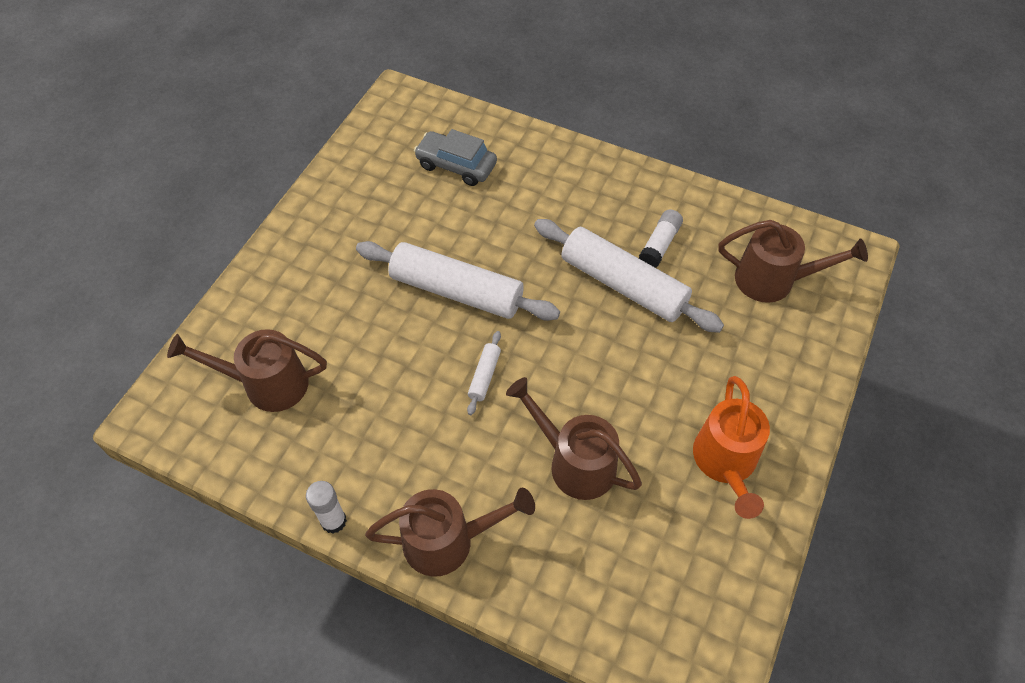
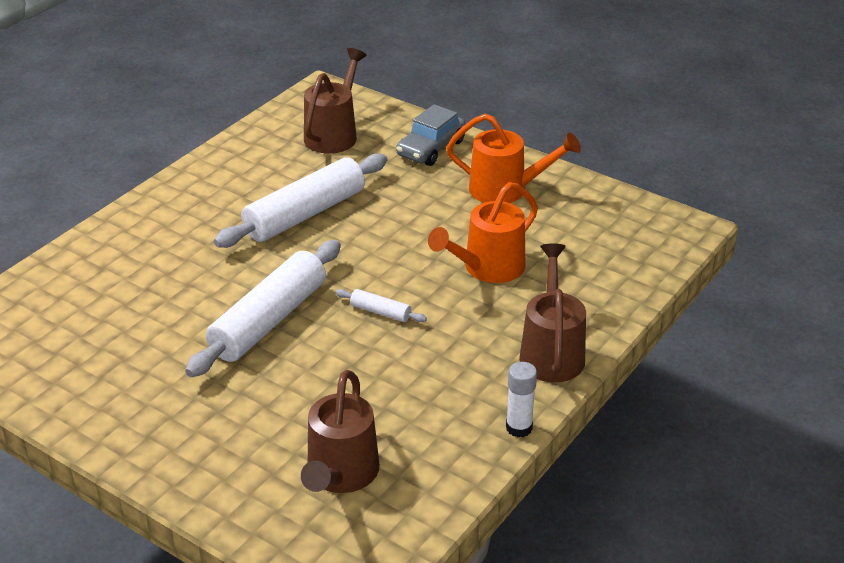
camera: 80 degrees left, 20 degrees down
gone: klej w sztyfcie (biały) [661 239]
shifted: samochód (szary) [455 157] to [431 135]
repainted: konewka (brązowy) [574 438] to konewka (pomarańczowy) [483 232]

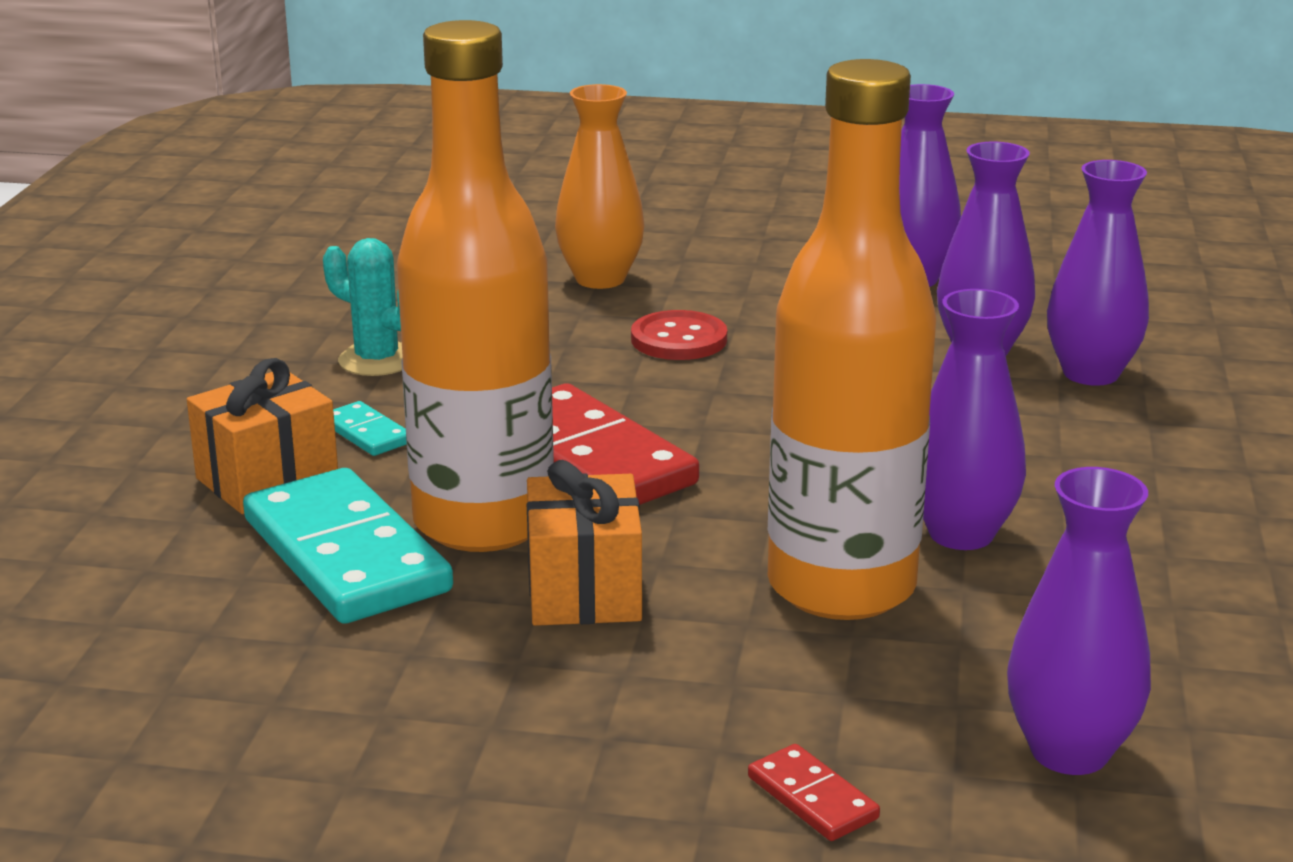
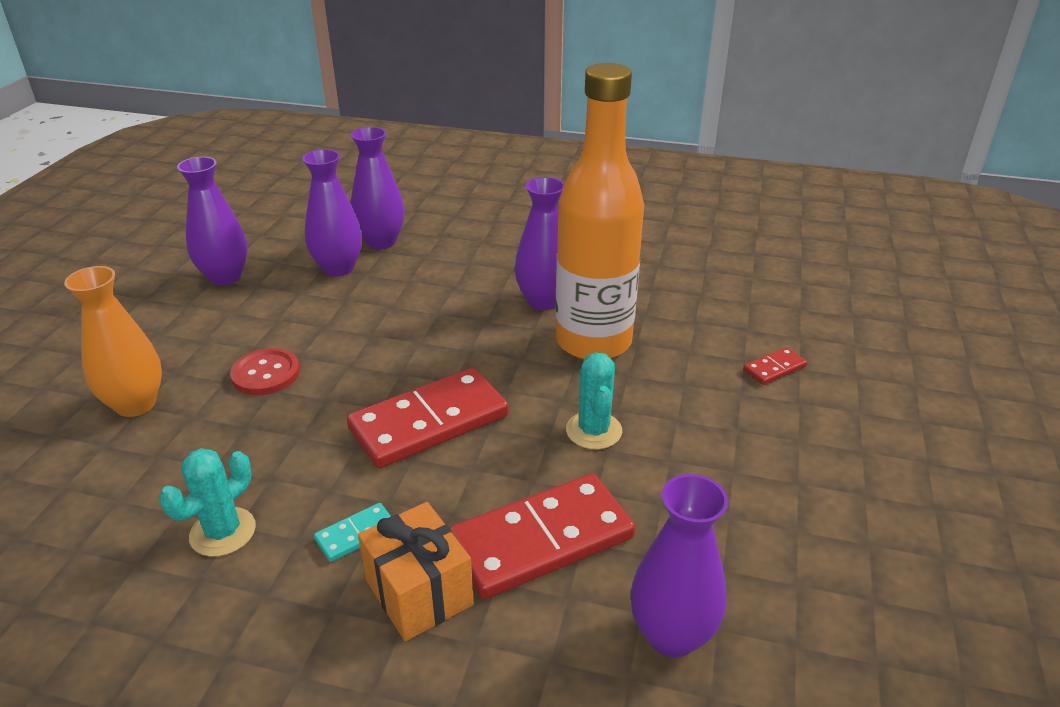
camera: 85 degrees left, 10 degrees up
gone: butelka (pomarańczowy) [475 286]
shifted: wazon (fioletowy) [1079 621] to [679 565]
swapped: prezent (pomarańczowy) [584 543] to kaktus (turkusowy) [594 400]
repainted: kostka domina (turkusowy) [348 546] to kostka domina (czerwony) [542 536]

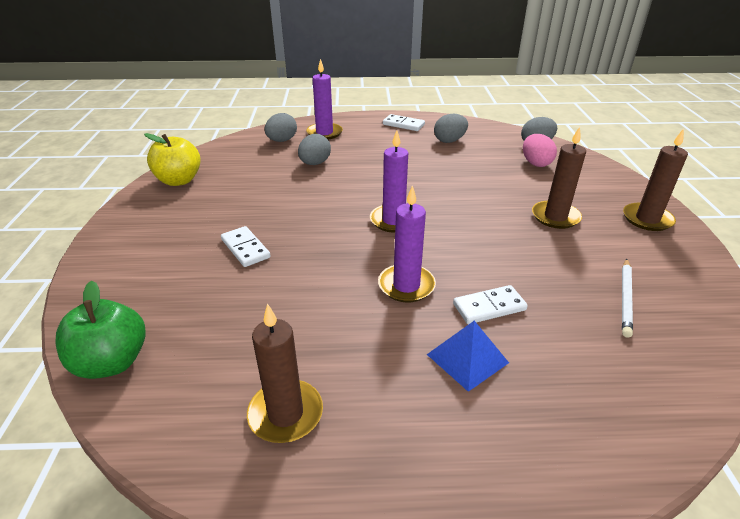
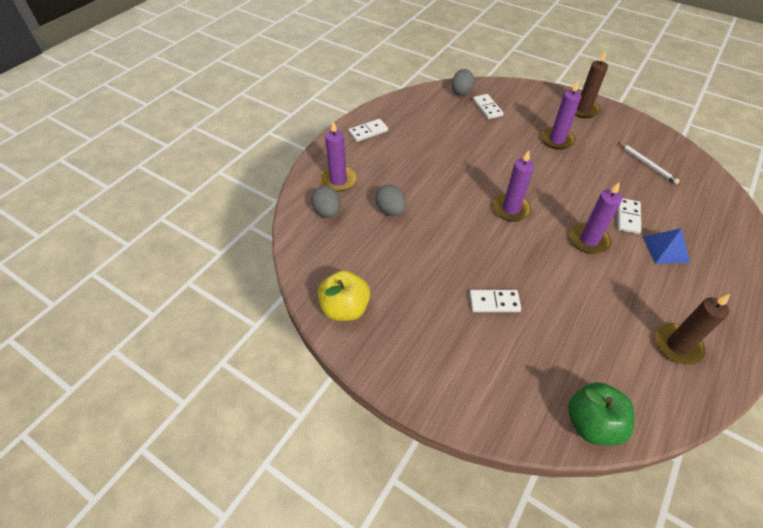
camera: 55 degrees left, 15 degrees up
gone: jajko (szary) [451 128]
swapped: jajko (różowy) [540 150] to kostka domina (biały) [488 106]
repainted: świeca (brązowy) [559 178] to świeca (fioletowy) [561 115]

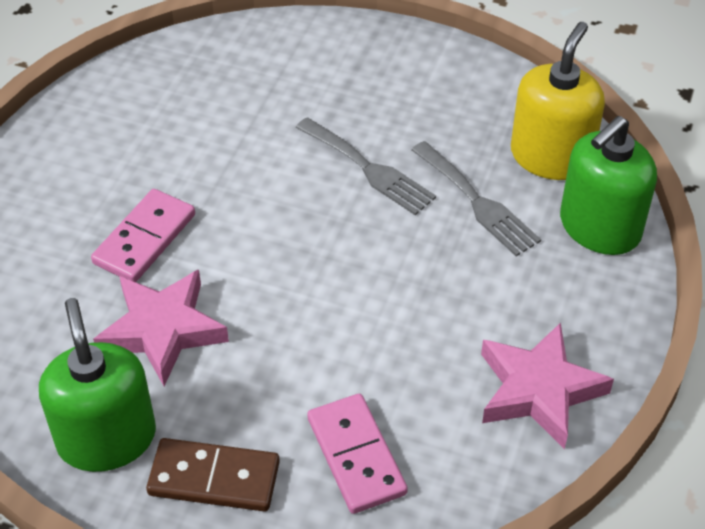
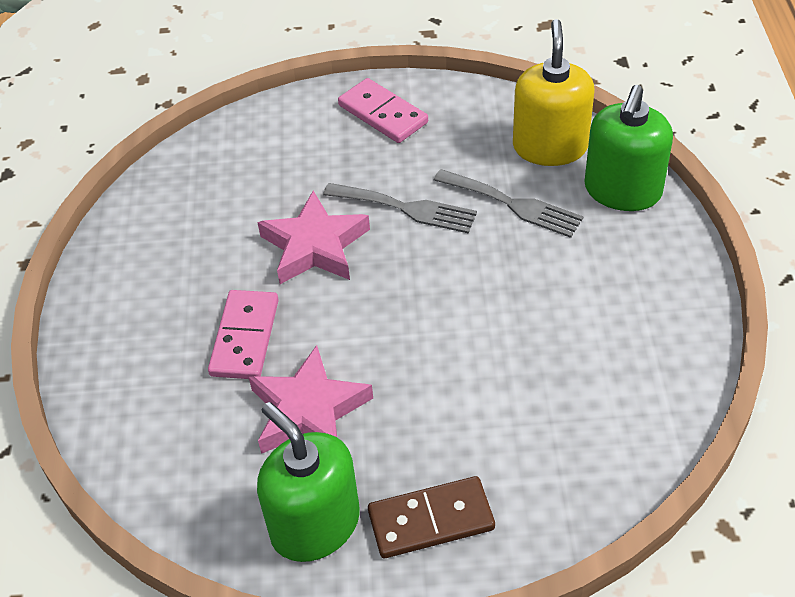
camera: 20 degrees left, 0 degrees up
shifted: kostka domina (różowy) [357 454] to [383 110]; gwiazda (różowy) [547 386] to [313 237]

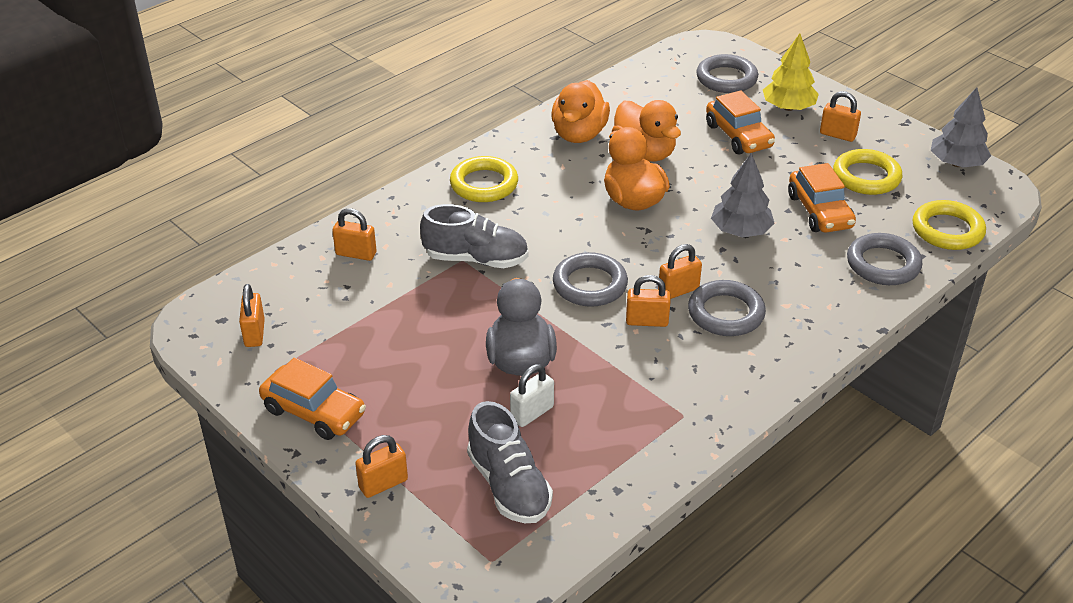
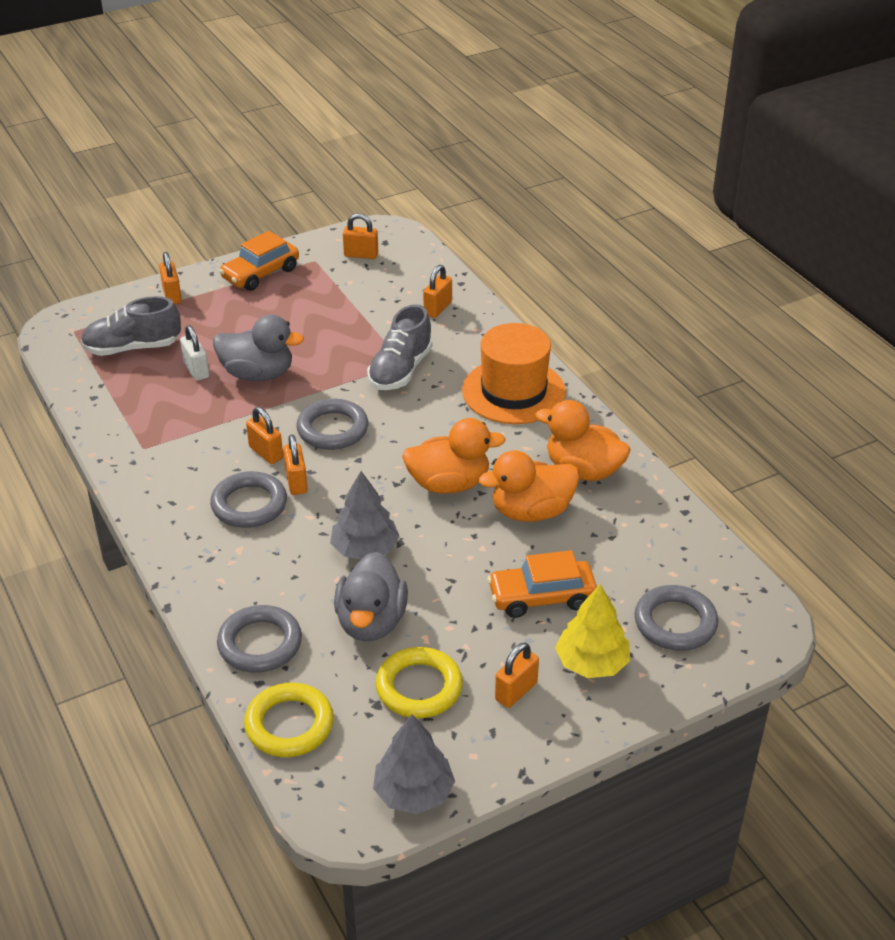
camera: 105 degrees right, 0 degrees up
swapped: pierścień (żółty) [484 179] to kapelusz (pomarańczowy) [514 373]; samochód (pomarańczowy) [822 198] to kaczka (szary) [371 597]
rotated: kłódka (pomarańczowy) [648 301] = [264 435] 60 degrees counterclockwise

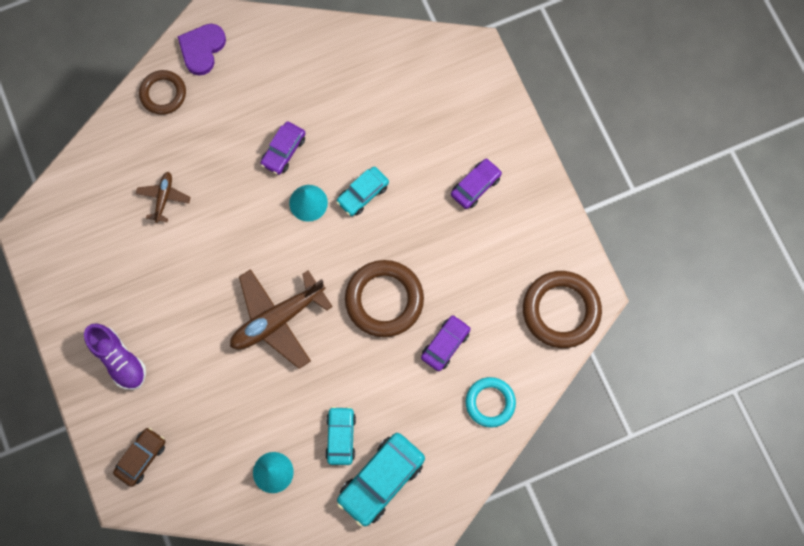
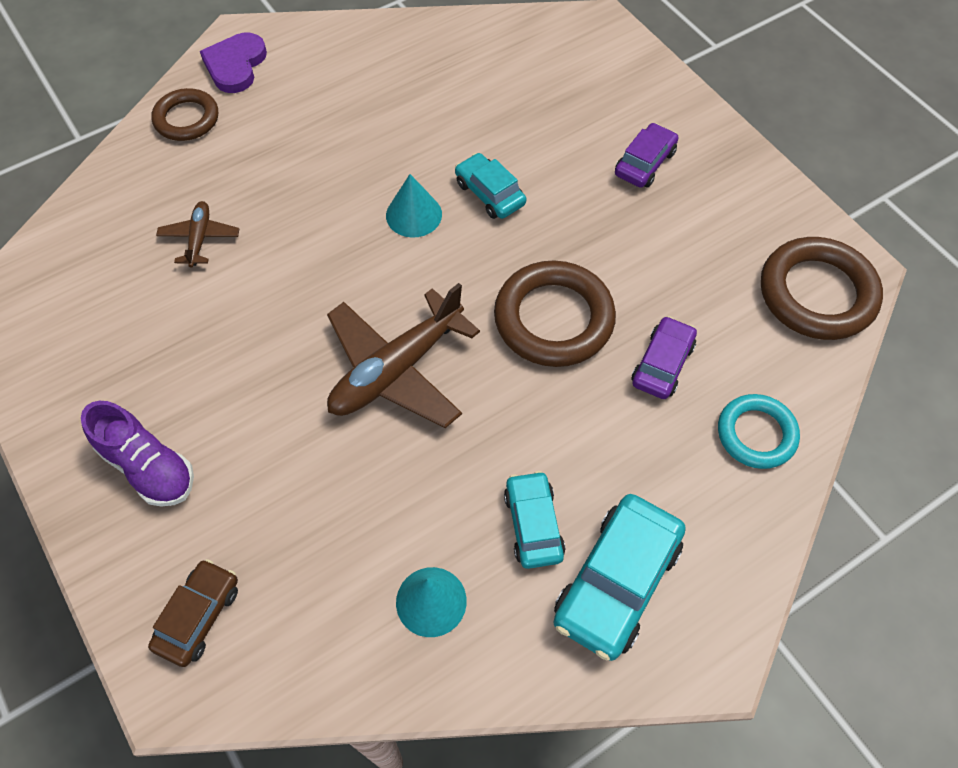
camera: 10 degrees left, 15 degrees down
gone: samochód (fioletowy) [283 148]
rotated: samochód (turkusowy) [362 191] = [490 186] 105 degrees clockwise

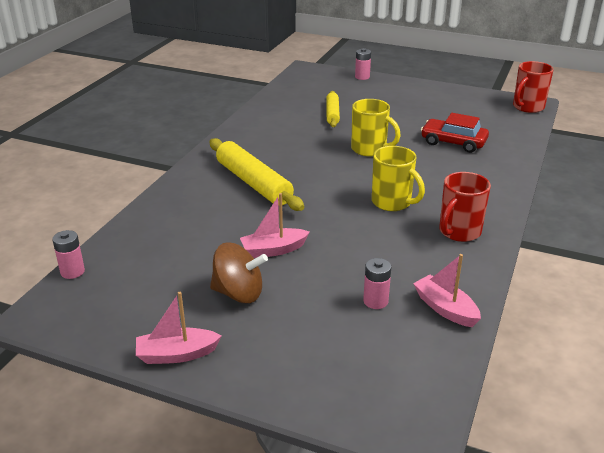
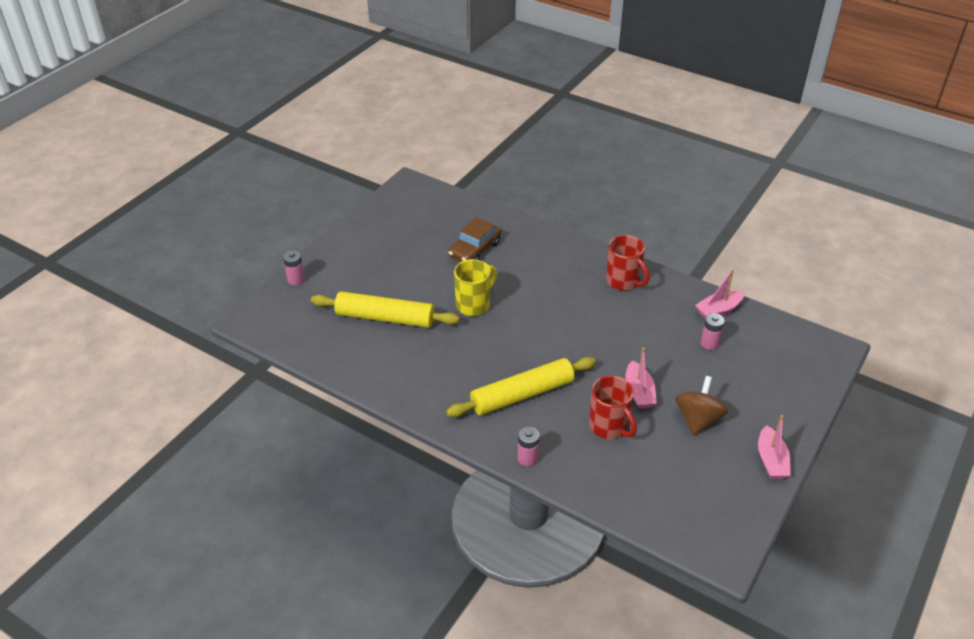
camera: 80 degrees left, 10 degrees up
gone: kubek (żółty) [398 178]
shifted: bateria (różowy) [68 254] to [528 447]; kubek (czerwony) [533 87] to [613 407]
repainted: samochód (czerwony) [455 133] to samochód (brązowy) [474 239]
scaled: wałek do ciasta (żółty) [333 109] = [385 309] x1.72

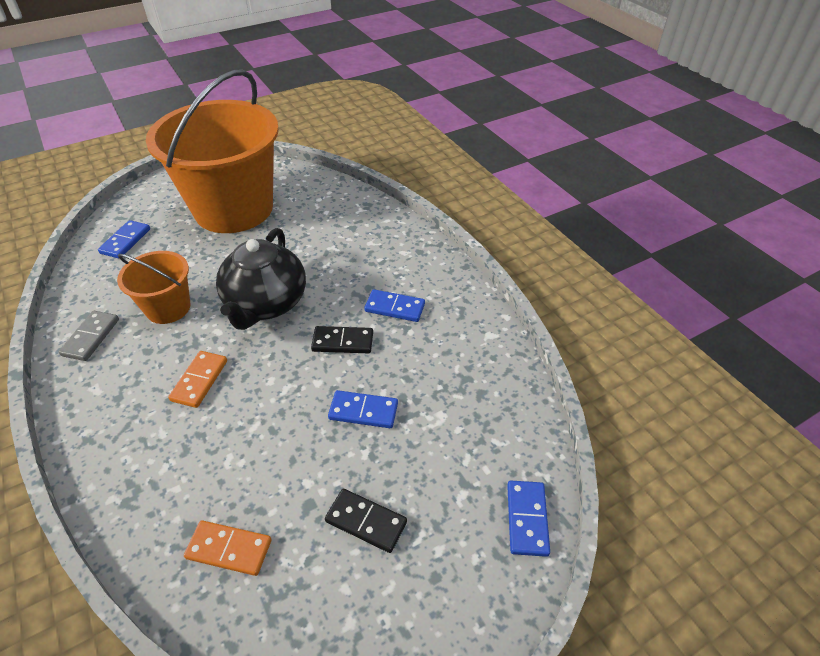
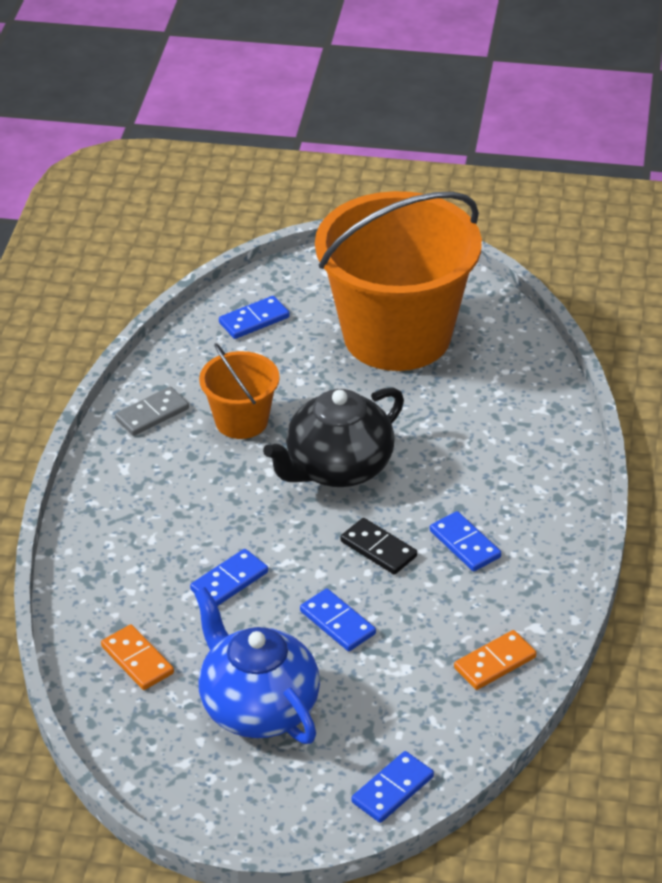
camera: 40 degrees right, 5 degrees down
new: kostka domina (niebieski) [229 577]
shifted: kostka domina (pomarańczowy) [197 379] to [495 660]
swapped: kostka domina (czarny) [366 521] to imbryk (niebieski) [257 665]

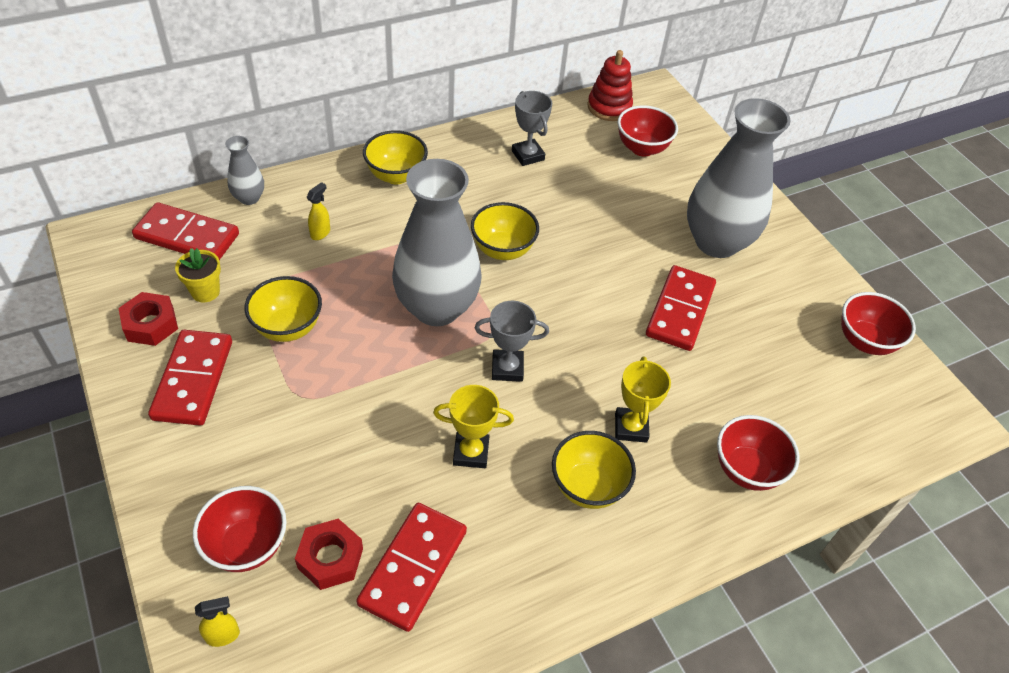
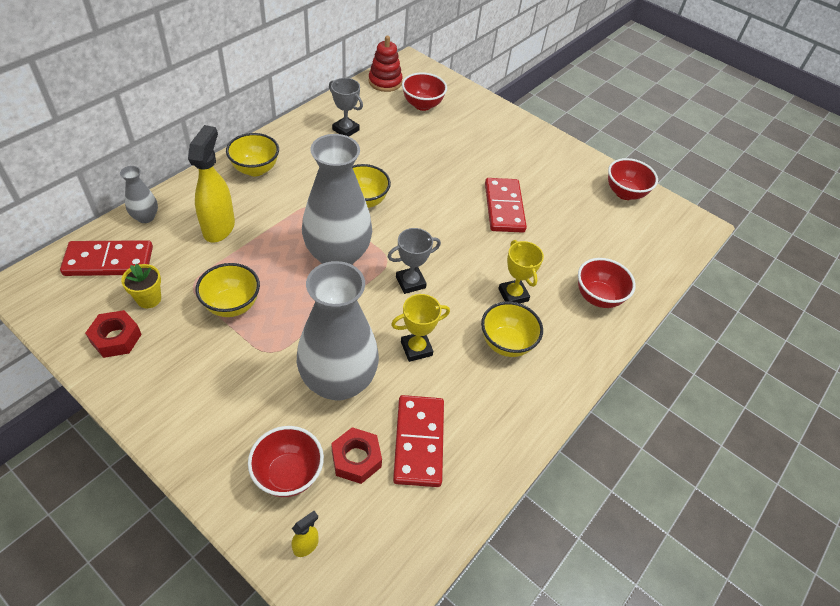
camera: 25 degrees left, 0 degrees up
gone: kostka domina (czerwony) [190 378]
shifted: wazon (szary) [738 178] to [338 331]
scaled: spryskiwacz (żółty) [318 211] = [211 184] x2.27

